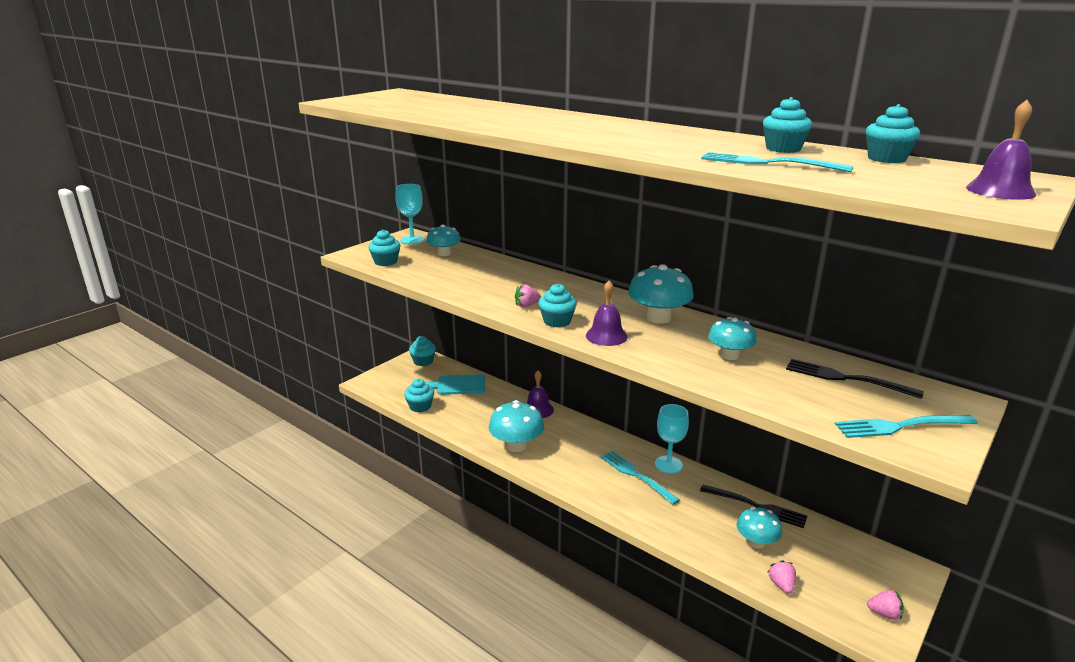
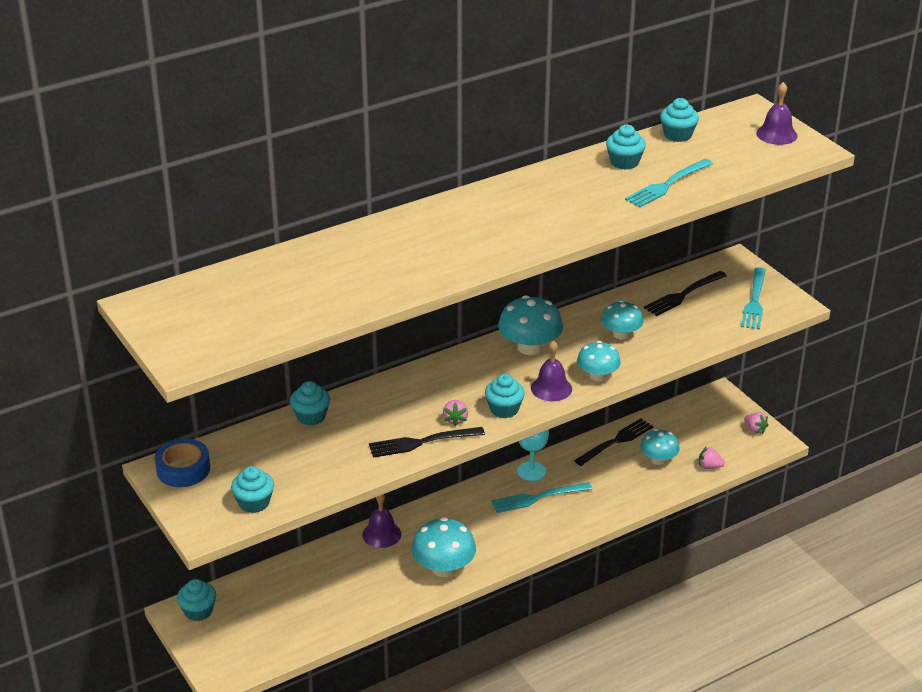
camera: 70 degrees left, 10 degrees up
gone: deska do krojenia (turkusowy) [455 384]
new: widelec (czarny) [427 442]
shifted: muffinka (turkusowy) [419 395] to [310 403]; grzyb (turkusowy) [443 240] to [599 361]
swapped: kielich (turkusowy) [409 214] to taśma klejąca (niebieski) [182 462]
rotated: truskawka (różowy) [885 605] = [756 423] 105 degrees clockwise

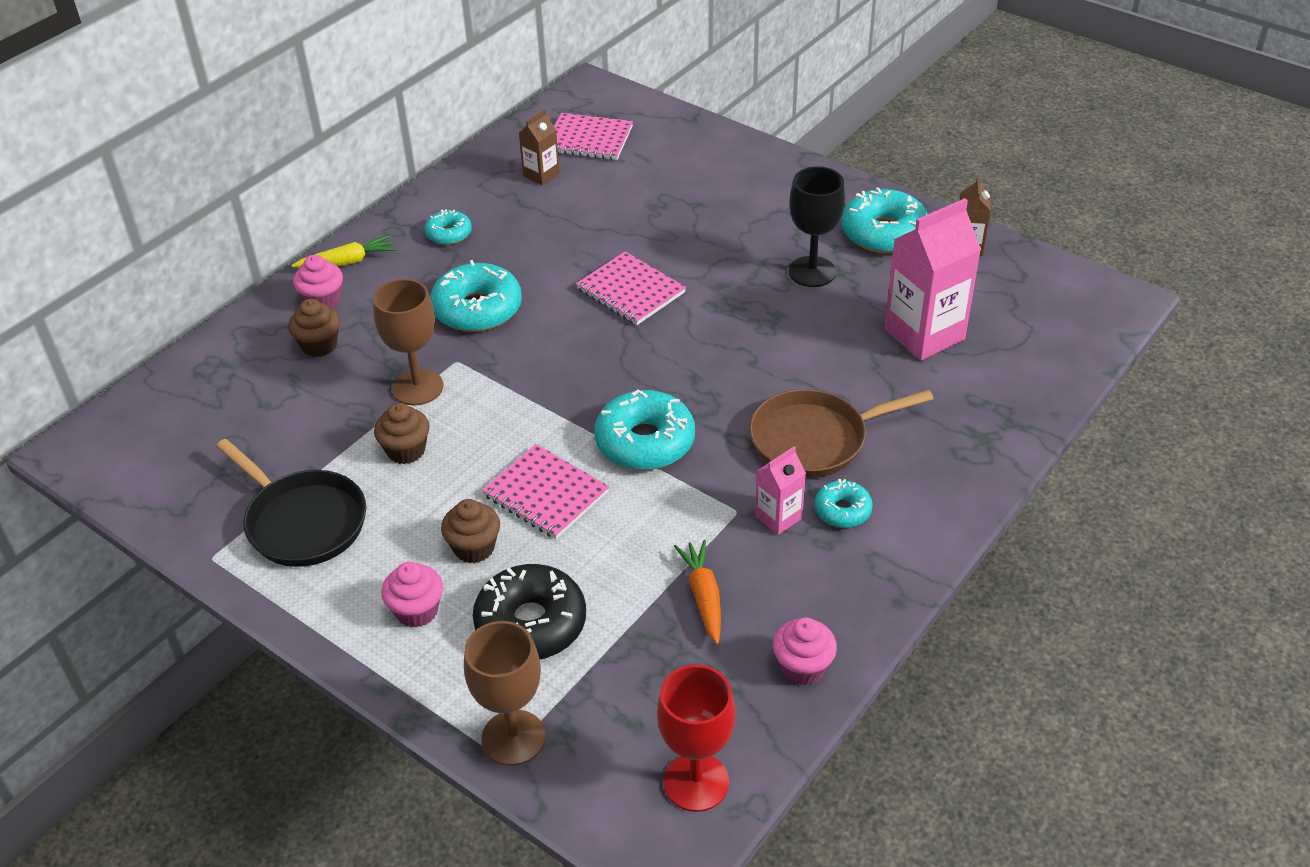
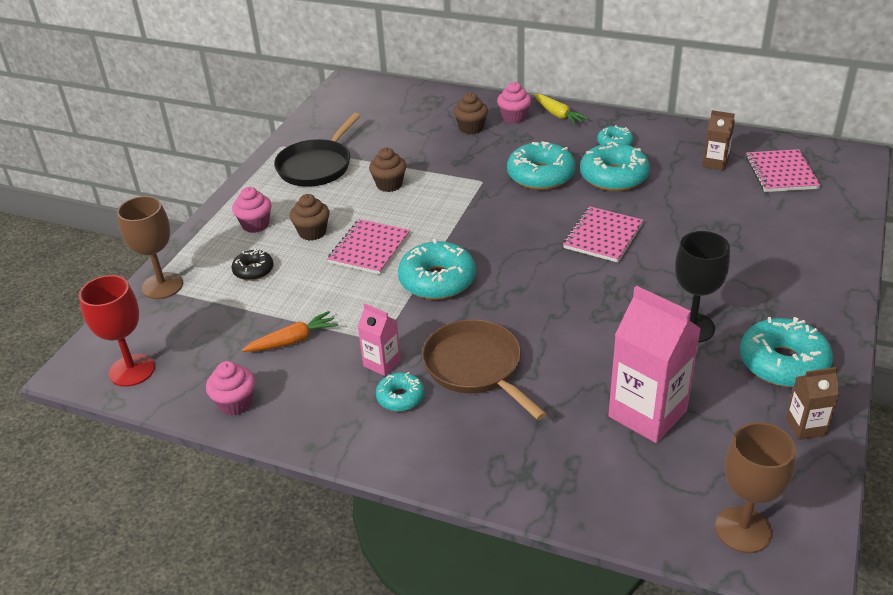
camera: 75 degrees right, 5 degrees down
new: donut (turkusowy) [615 166]
shifted: kielich (brązowy) [408 342] to [755 487]
scaled: donut (czarny) [529 612] = [252 264] x0.55

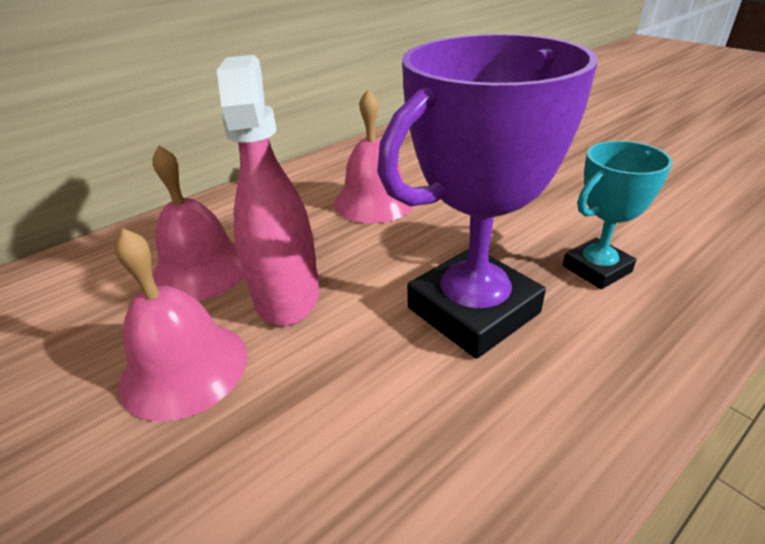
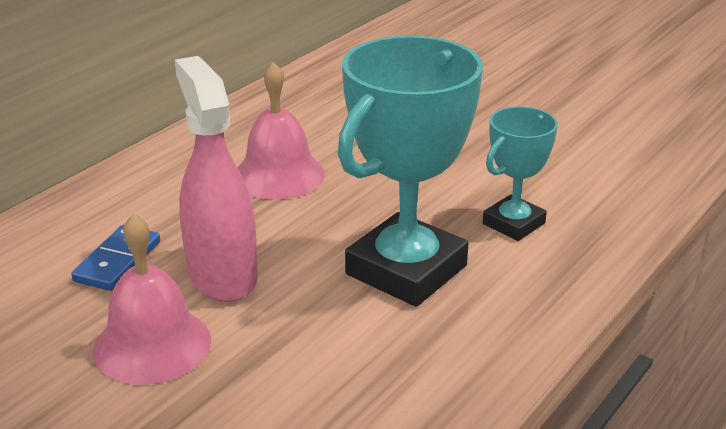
camera: 15 degrees left, 5 degrees down
swapped: dzwonek (różowy) [198 223] to kostka domina (niebieski) [115 258]
repainted: puchar (fioletowy) [487 196] to puchar (turkusowy) [410 171]

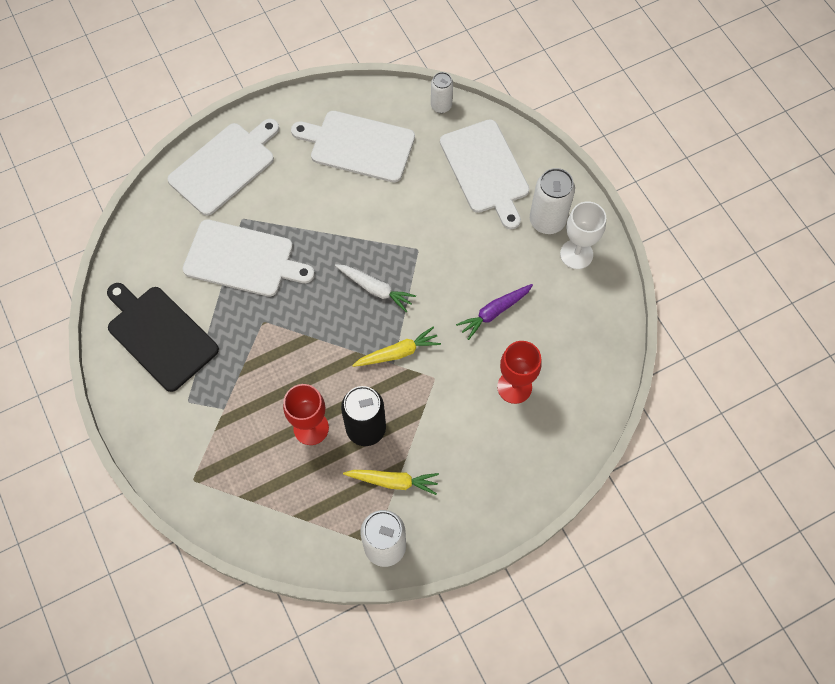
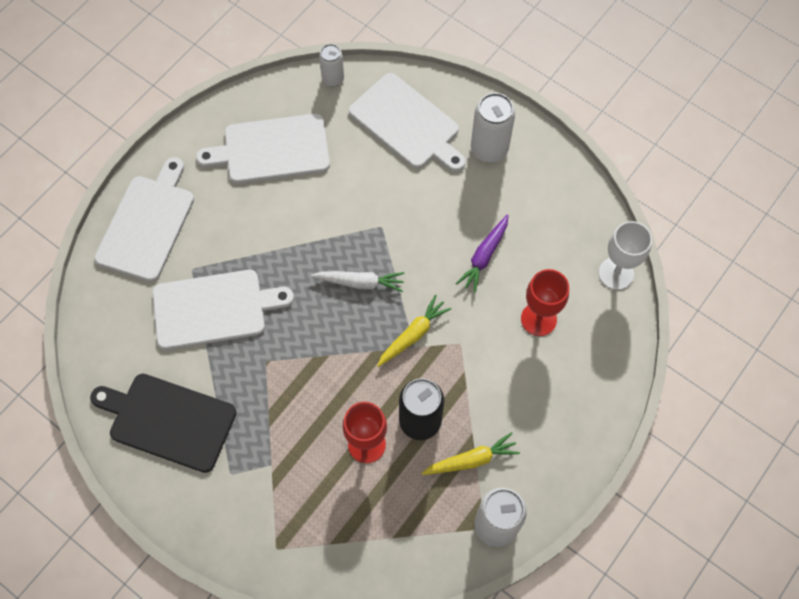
camera: 25 degrees left, 0 degrees up
shifted: kielich (biały) [583 235] to [625 255]

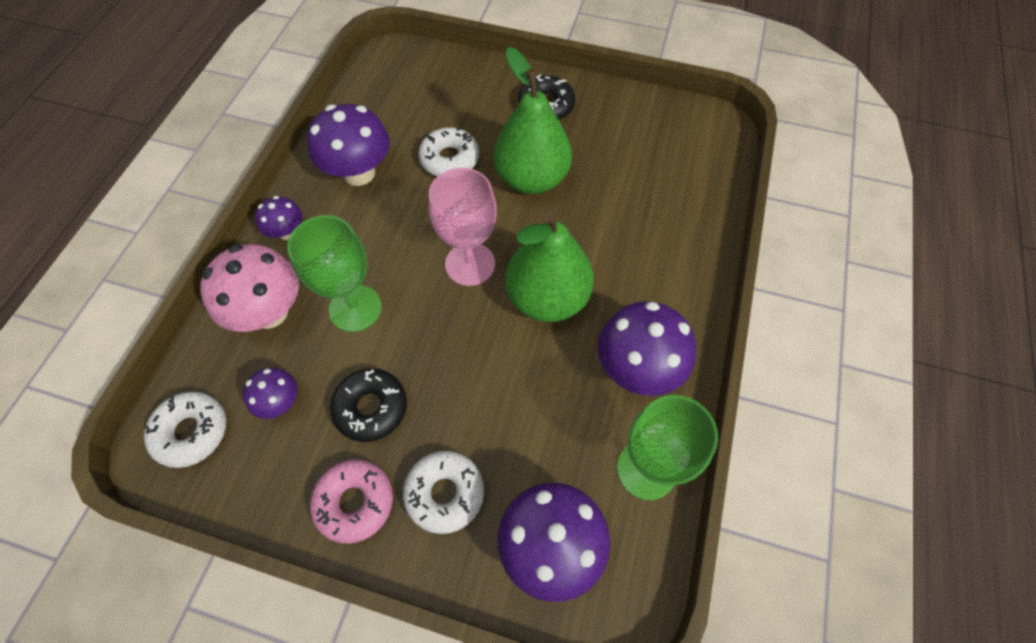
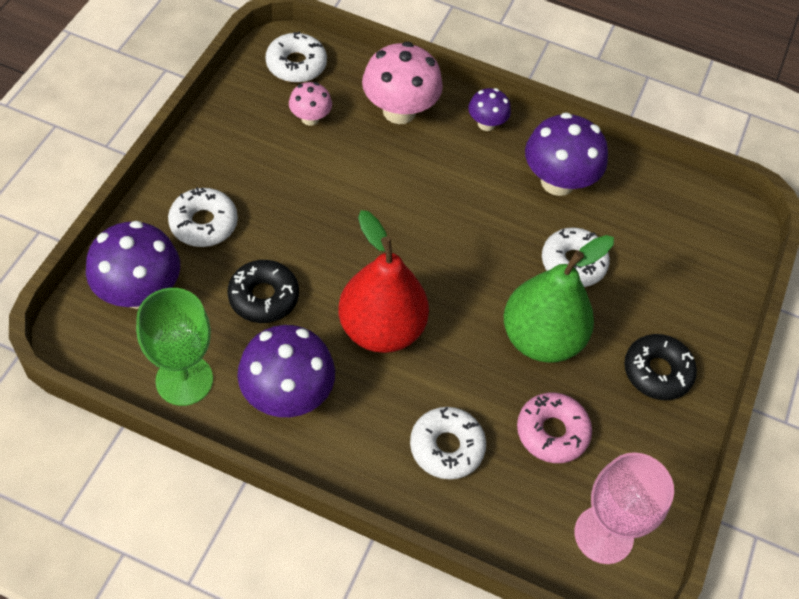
camera: 90 degrees right, 5 degrees down
gone: kielich (zielony) [334 273]
new: donut (biały) [448 443]
shifted: donut (różowy) [351 501] to [554 428]; donut (czarny) [368 405] to [263 291]; kielich (różowy) [462 227] to [624 508]
repainted: grzyb (fioletowy) [270 393] to grzyb (różowy) [310 104]; gruszka (zielony) [549 267] to gruszka (czerwony) [383 281]

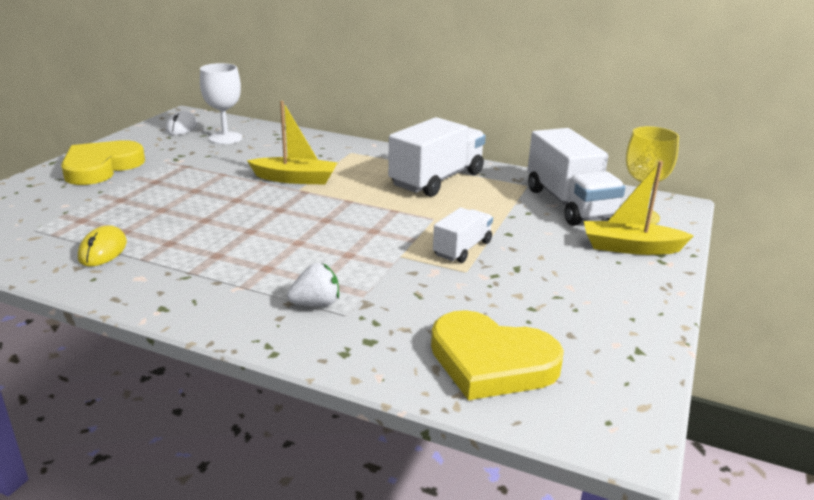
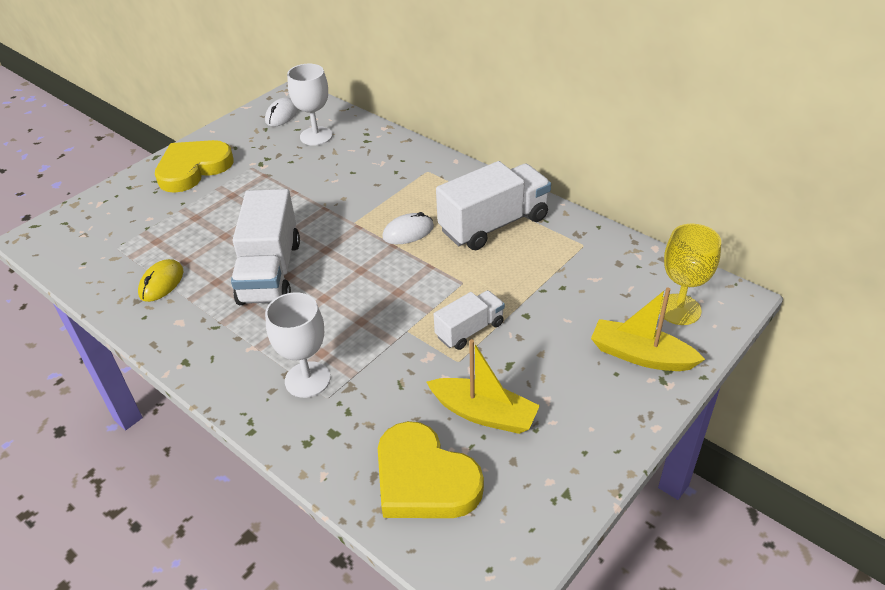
camera: 20 degrees right, 15 degrees up
new: myszka (biały) [408 228]
shifted: łódka (żółty) [292 143] to [483 386]; ciężarówka (biały) [576 177] to [265 247]
swapped: truskawka (biały) [313 285] to kielich (biały) [298 345]

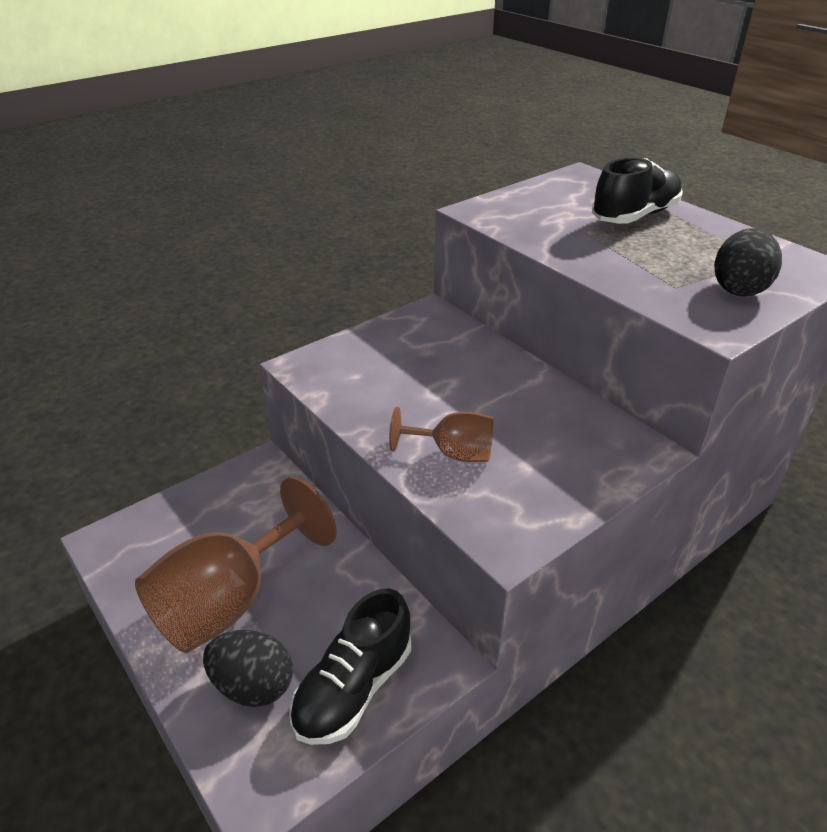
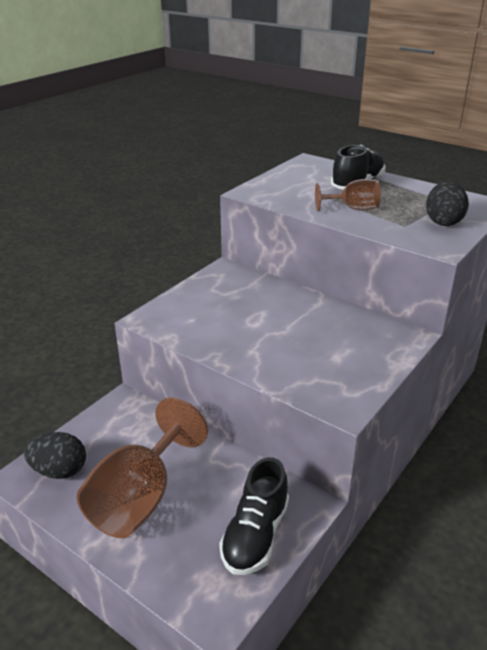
camera: 15 degrees left, 5 degrees down
shifted: jajko (czarny) [248 668] to [55 455]; kielich (brązowy) [441 434] to [348 195]

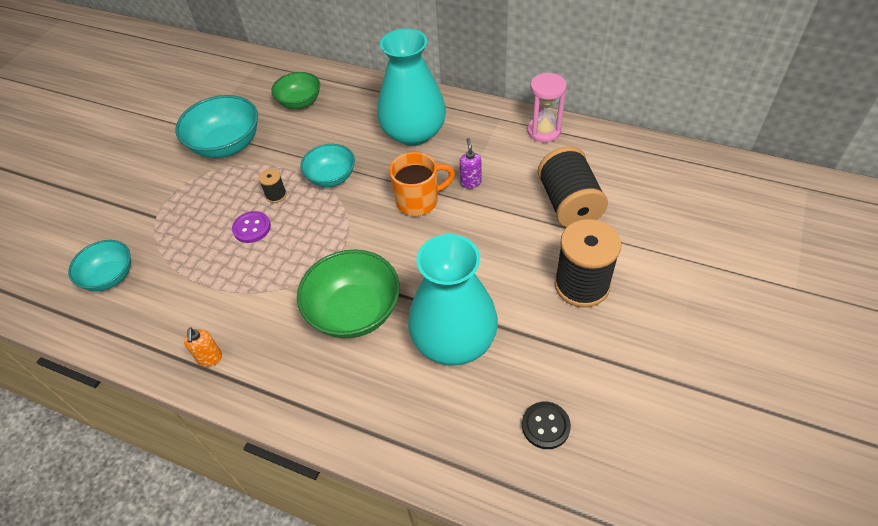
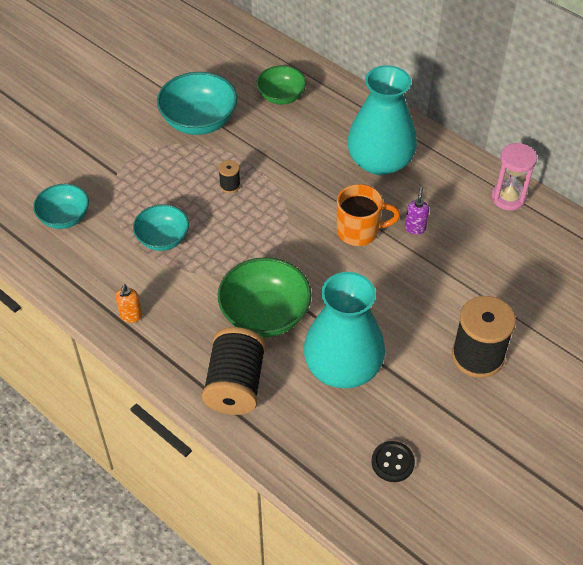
camera: 15 degrees right, 0 degrees up
gone: guzik (fioletowy) [251 227]
shifted: miska (turkusowy) [327 165] to [161 227]; szpulka (czarny) [573 186] to [234 371]

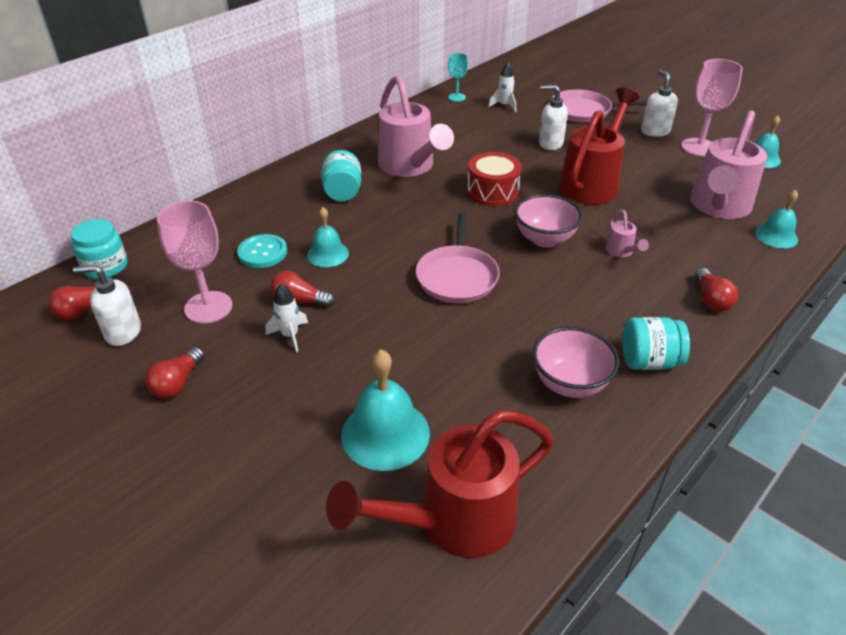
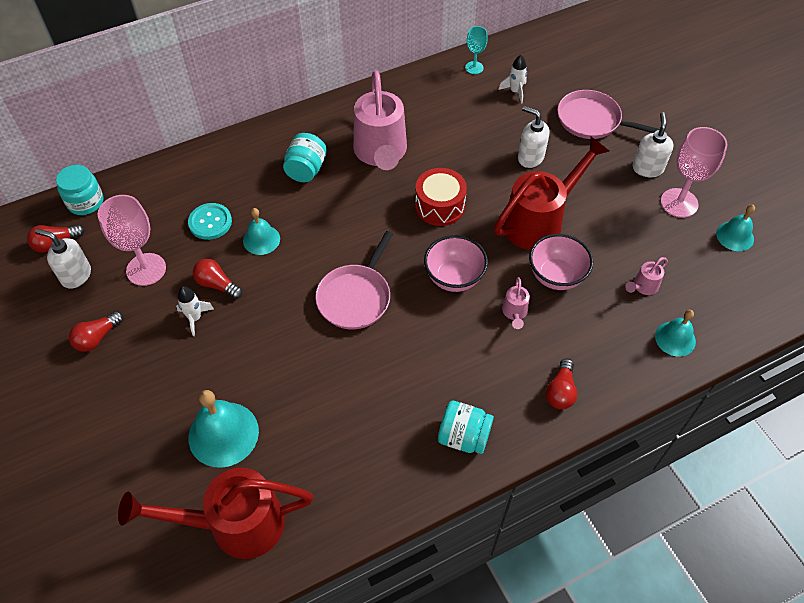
camera: 20 degrees right, 15 degrees up
shifted: miska (różowy) [575 362] to [561 262]
scaled: konewka (różowy) [728 164] = [646 276] x0.42

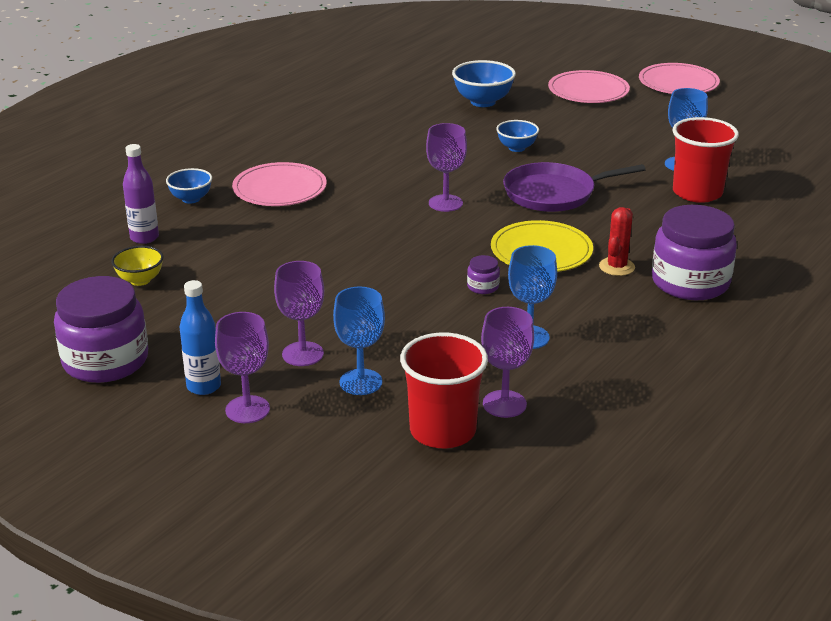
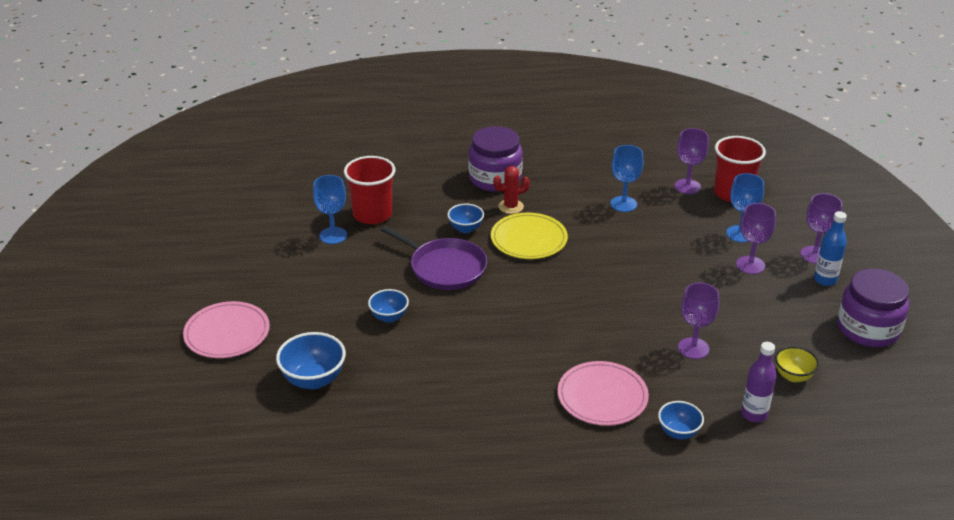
camera: 130 degrees left, 5 degrees up
gone: słoik (fioletowy) [483 274]; talerz (różowy) [679 78]
new: miska (niebieski) [465 218]
shifted: kielich (fioletowy) [446 167] to [698 321]

